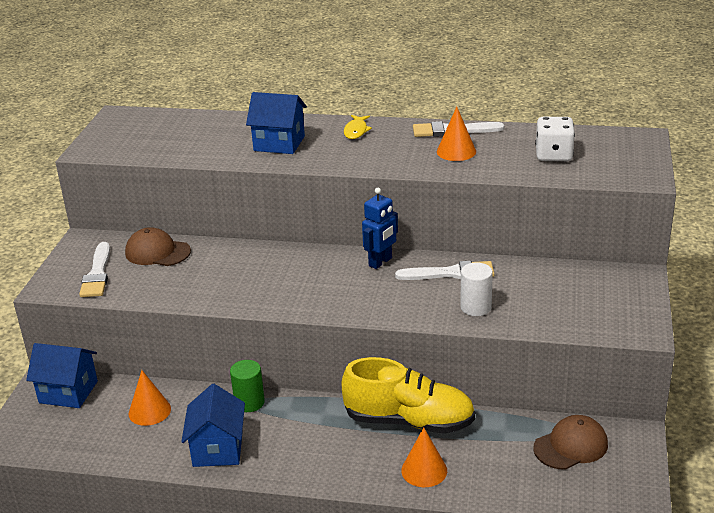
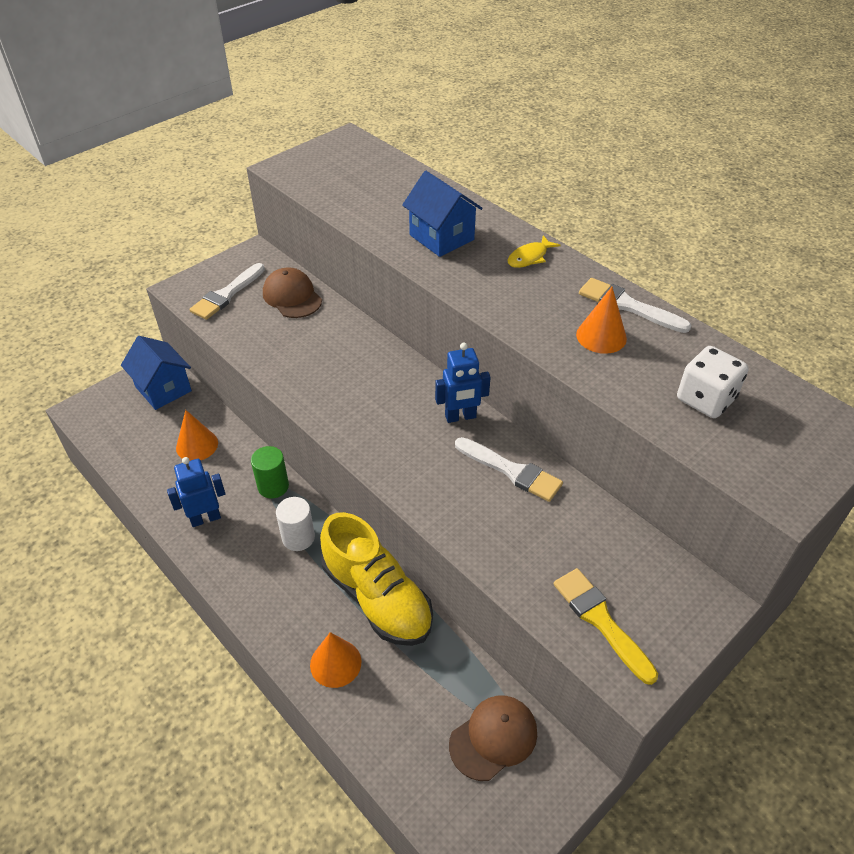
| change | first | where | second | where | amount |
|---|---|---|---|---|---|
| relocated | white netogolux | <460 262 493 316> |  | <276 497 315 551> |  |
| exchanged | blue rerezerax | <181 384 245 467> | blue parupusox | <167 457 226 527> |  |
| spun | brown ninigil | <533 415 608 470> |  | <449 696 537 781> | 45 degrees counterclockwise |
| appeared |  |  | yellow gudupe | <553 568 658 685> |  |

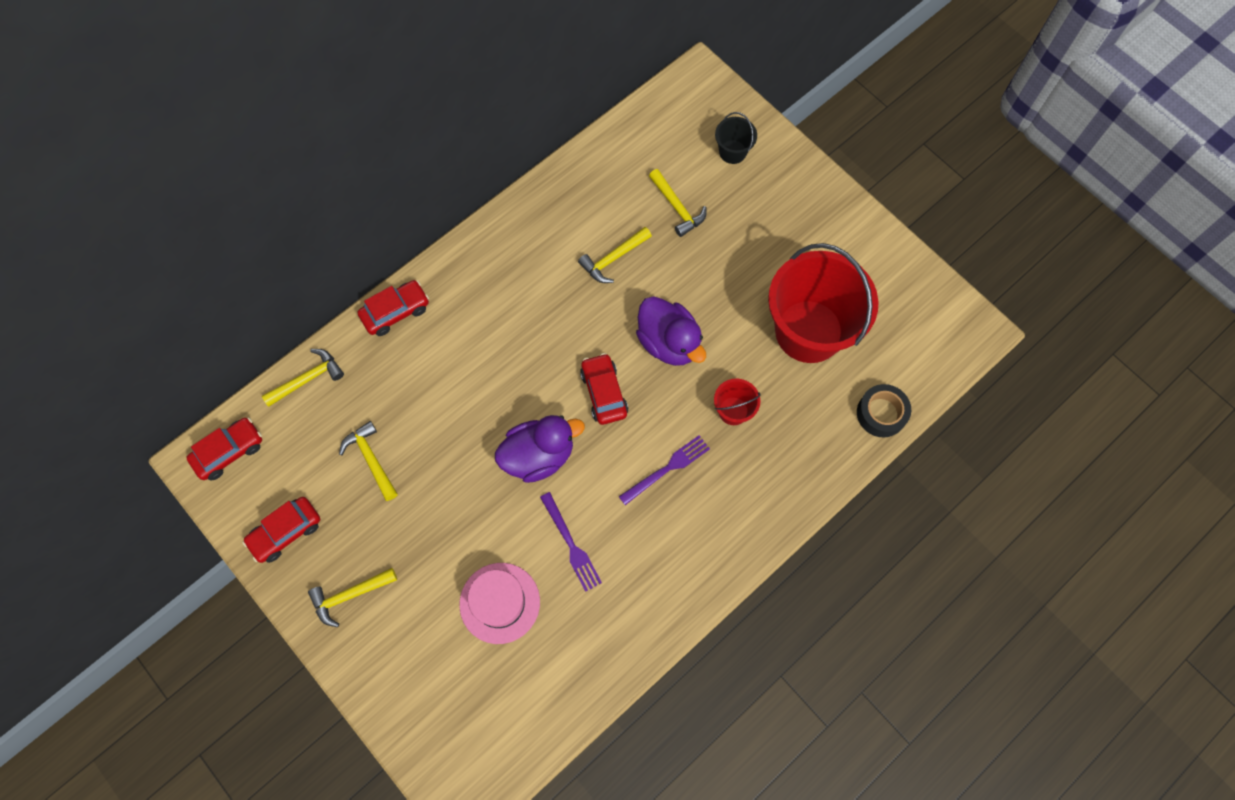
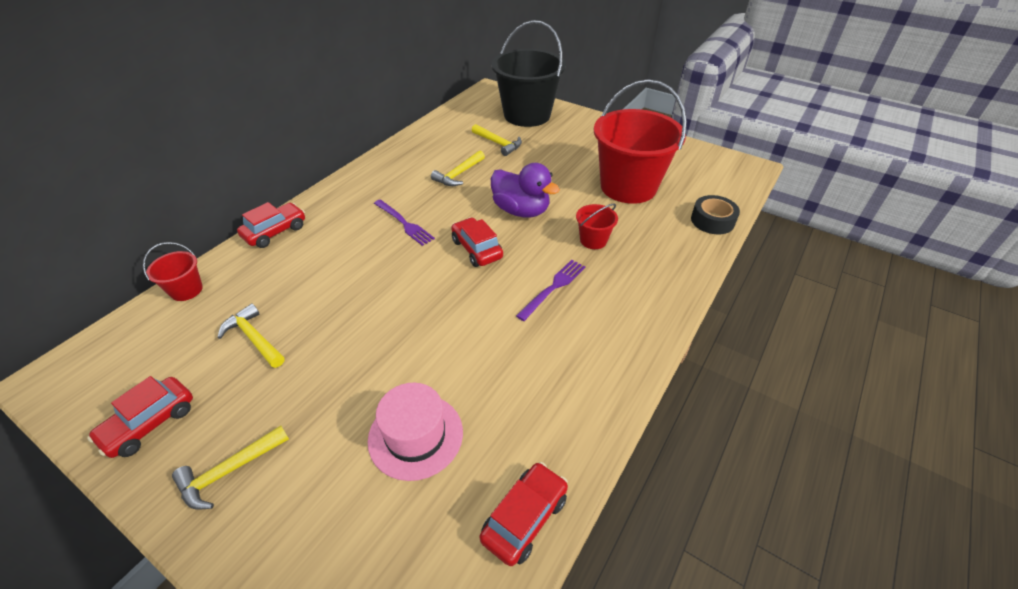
| change | first | where | second | where | amount |
|---|---|---|---|---|---|
| size | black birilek | <715 112 757 164> |  | <491 20 566 127> | x2.33 |
| exchanged | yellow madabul | <262 349 344 407> | red birilek | <143 242 203 301> |  |
| missing | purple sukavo | <495 415 585 483> |  |  |  |
| relocated | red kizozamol | <186 417 262 481> |  | <480 462 568 566> |  |
| relocated | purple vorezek | <540 492 602 592> |  | <374 200 435 246> |  |

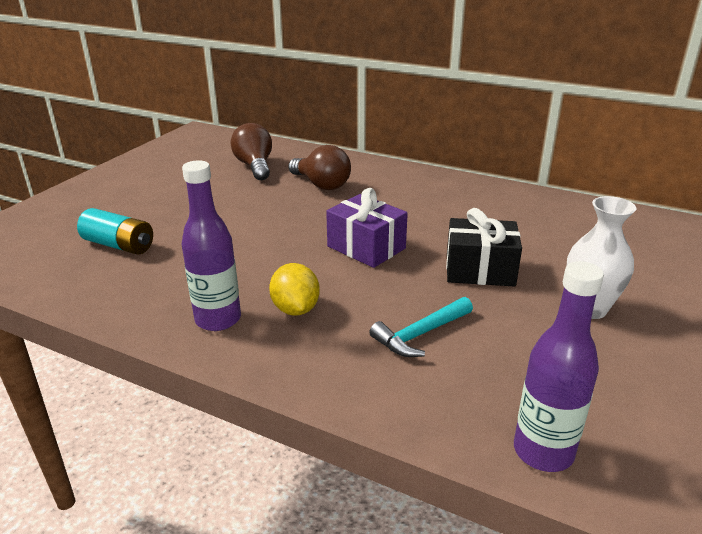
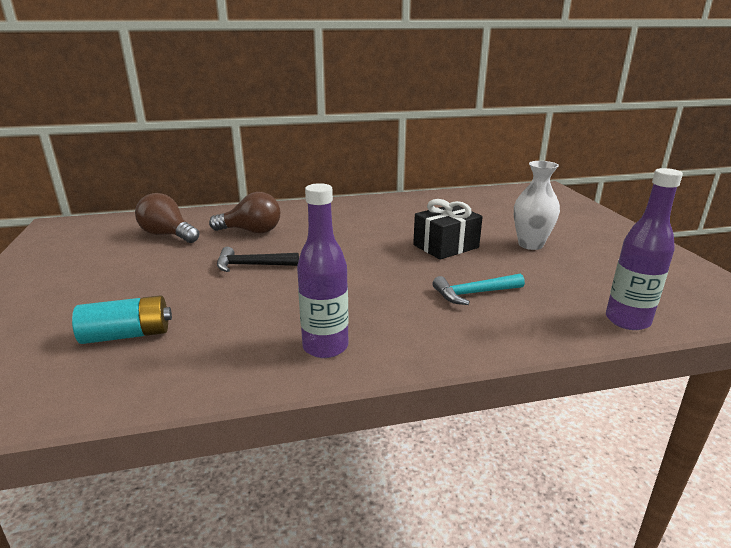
| change | first | where | second | where | amount |
|---|---|---|---|---|---|
| missing | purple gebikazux | <326 188 408 268> |  |  |  |
| missing | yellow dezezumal | <269 263 320 316> |  |  |  |
| spun | turquoise madabul | <369 297 473 357> |  | <432 273 525 305> | 60 degrees clockwise |
| appeared |  |  | black madabul | <217 247 299 272> |  |

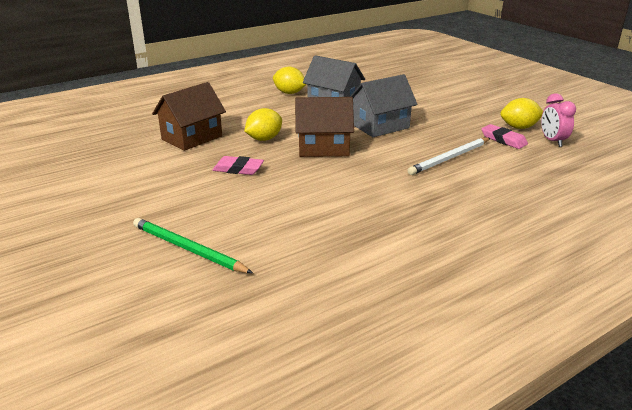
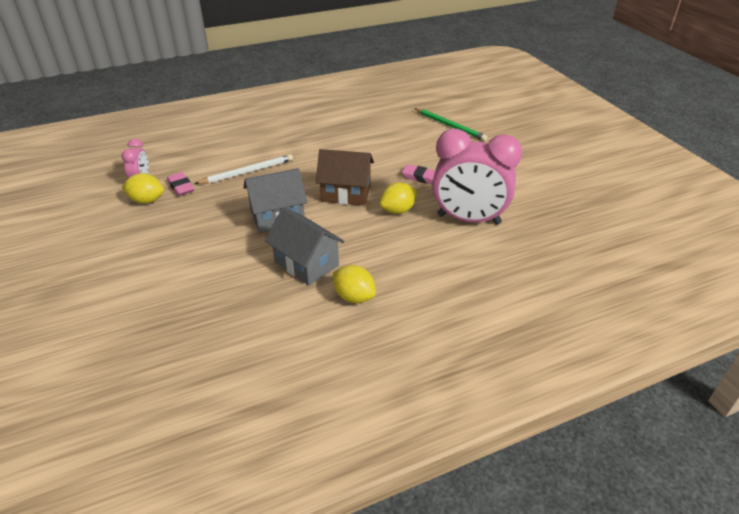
| change | first | where | second | where | amount |
|---|---|---|---|---|---|
| exchanged | brown rerezerax | <152 82 226 151> | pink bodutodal | <432 129 522 225> |  |

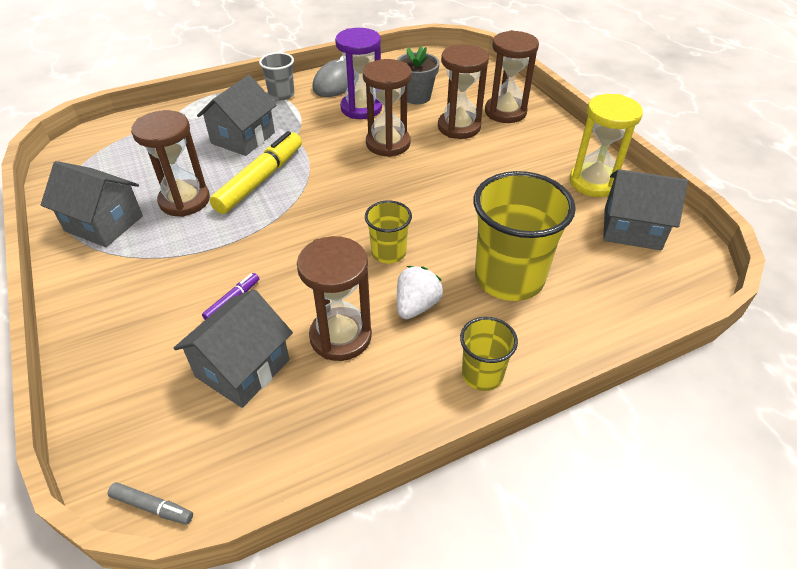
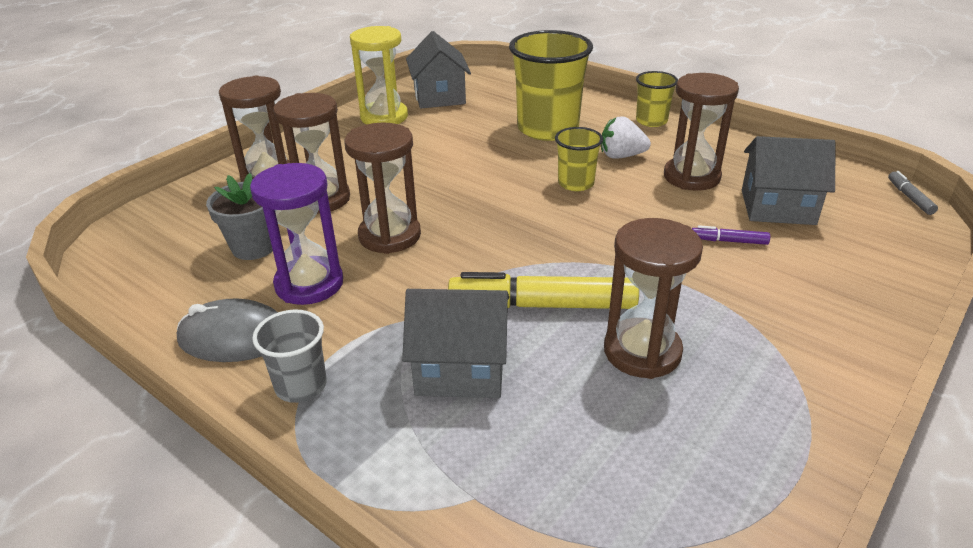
| change | first | where | second | where | amount |
|---|---|---|---|---|---|
| missing | grey rerezerax | <41 161 143 247> |  |  |  |

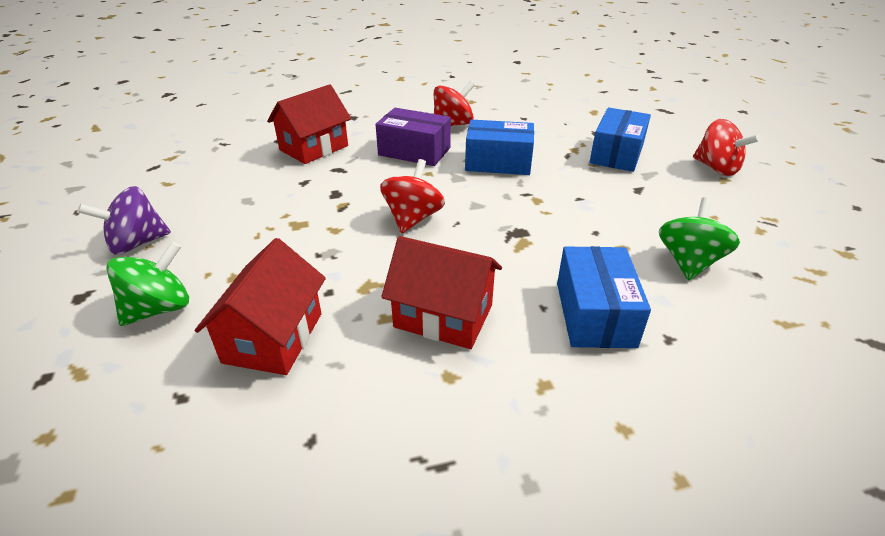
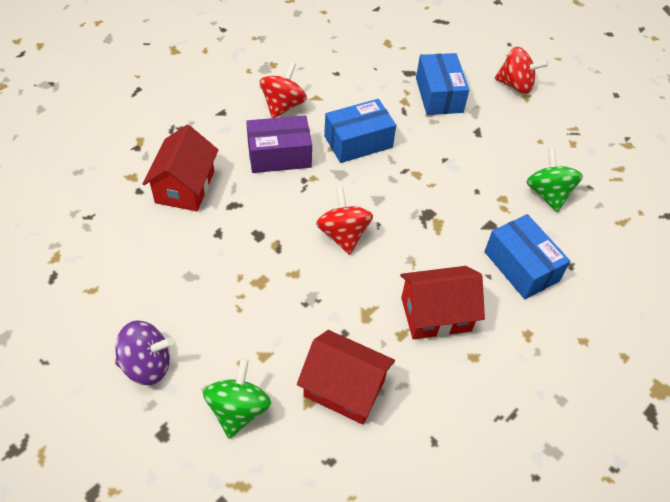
| change | first | where | second | where | amount |
|---|---|---|---|---|---|
| spun | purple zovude | <78 186 171 255> |  | <115 320 173 385> | 120 degrees counterclockwise |
| spun | red rerezerax | <195 238 326 375> |  | <297 330 395 424> | 45 degrees counterclockwise |

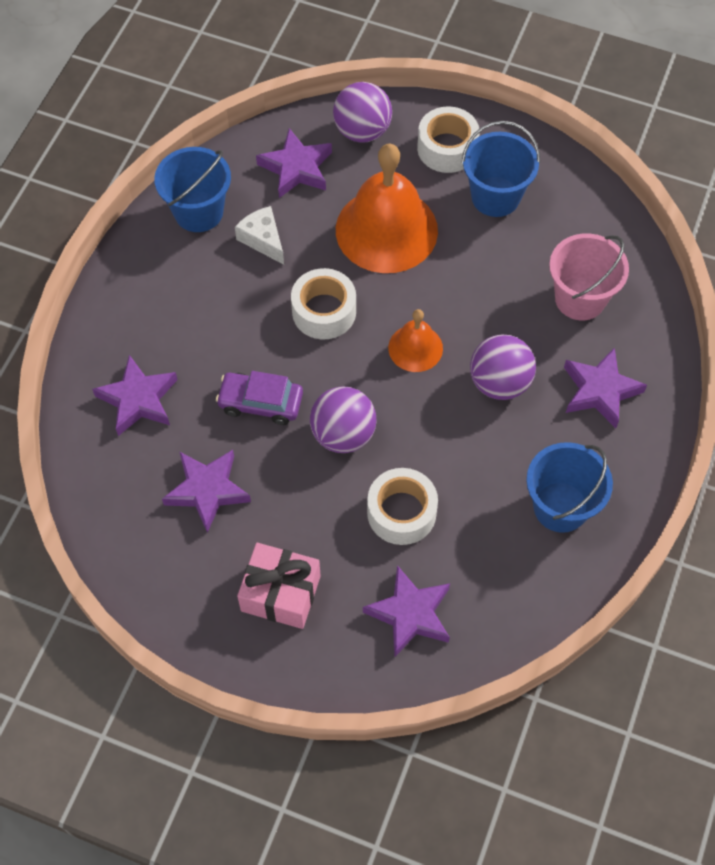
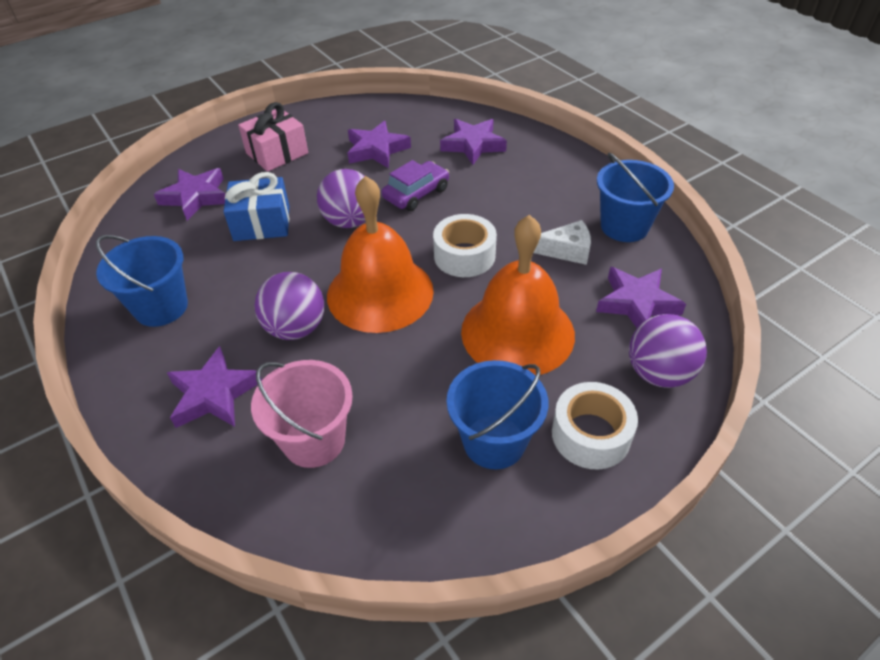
| change | first | where | second | where | amount |
|---|---|---|---|---|---|
| size | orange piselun | <388 309 443 372> |  | <327 176 434 333> | x1.96 |
| exchanged | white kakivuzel | <367 468 438 545> | blue gebikazux | <223 172 289 241> |  |

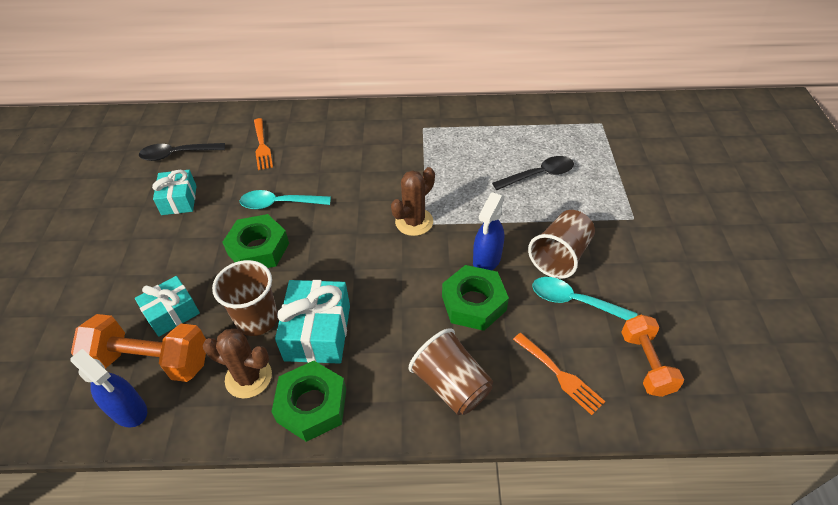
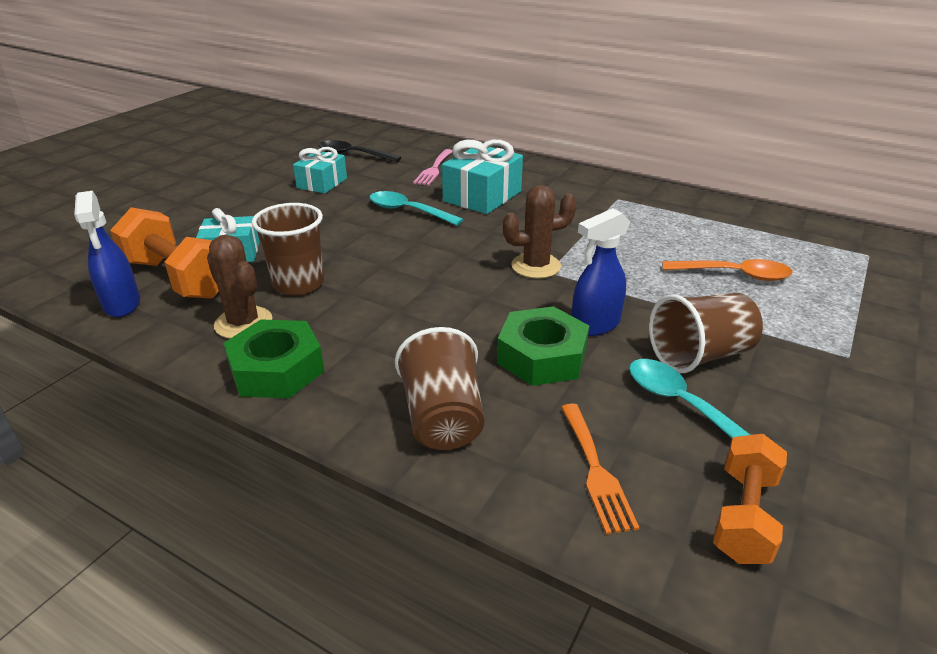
| change | first | where | second | where | amount |
|---|---|---|---|---|---|
| colour | orange vorezek | <254 118 273 170> | pink vorezek | <413 149 452 185> |  |
| colour | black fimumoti | <492 156 574 190> | orange fimumoti | <662 259 792 281> |  |
| missing | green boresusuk | <222 214 289 268> |  |  |  |
| relocated | turquoise gebikazux | <275 280 350 364> |  | <442 140 523 214> |  |

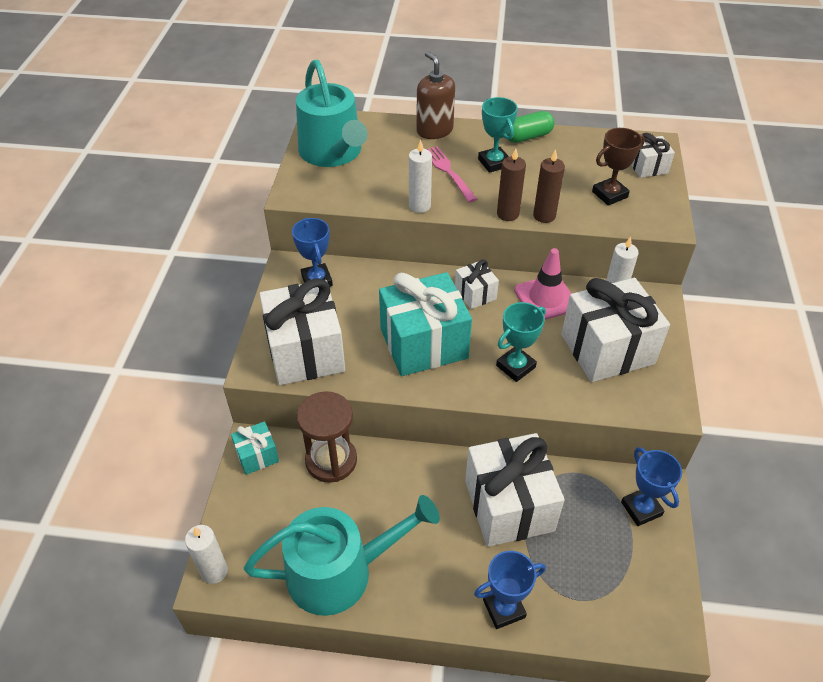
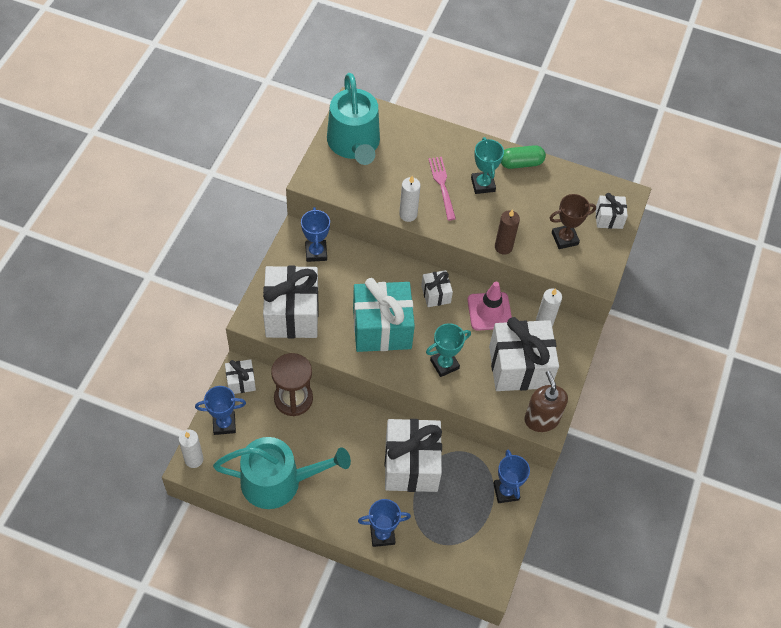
| change | first | where | second | where | amount |
|---|---|---|---|---|---|
| relocated | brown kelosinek | <416 51 455 139> |  | <524 371 568 432> |  |
| missing | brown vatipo | <497 148 526 221> |  |  |  |
| colour | turquoise gebikazux | <231 421 279 475> | white gebikazux | <225 359 256 394> |  |
| appeared |  |  | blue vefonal | <195 386 246 435> |  |

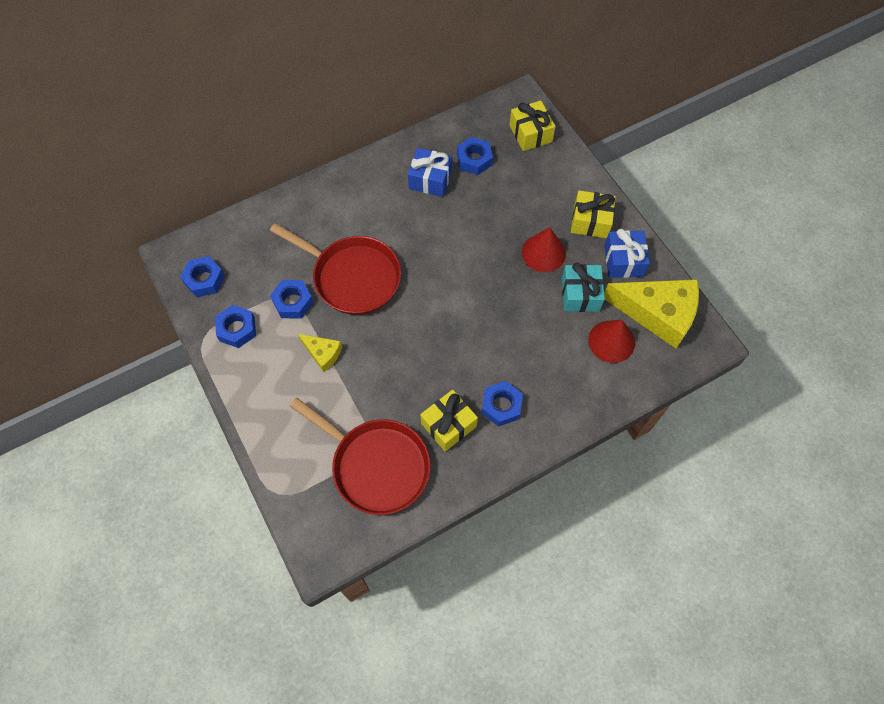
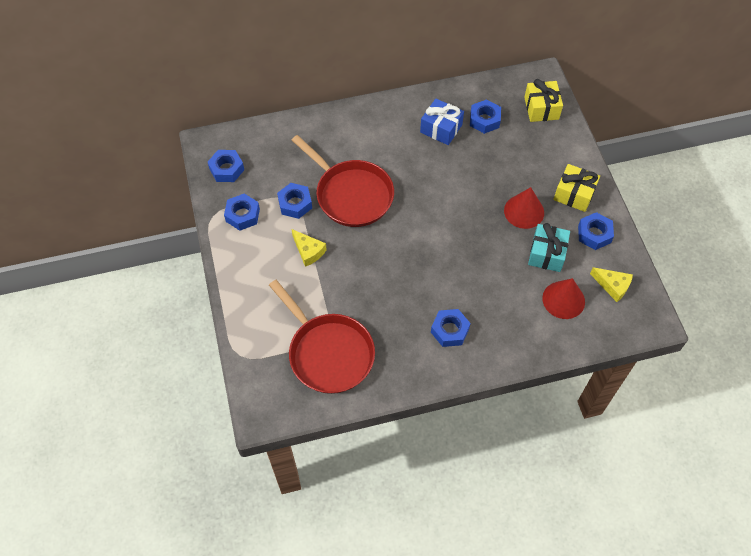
| change | first | where | second | where | amount |
|---|---|---|---|---|---|
| exchanged | blue gebikazux | <604 229 650 278> | blue boresusuk | <578 212 614 250> |  |
| size | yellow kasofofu | <604 279 699 348> |  | <590 267 633 302> | x0.49 |
| missing | yellow gebikazux | <420 389 478 451> |  |  |  |

